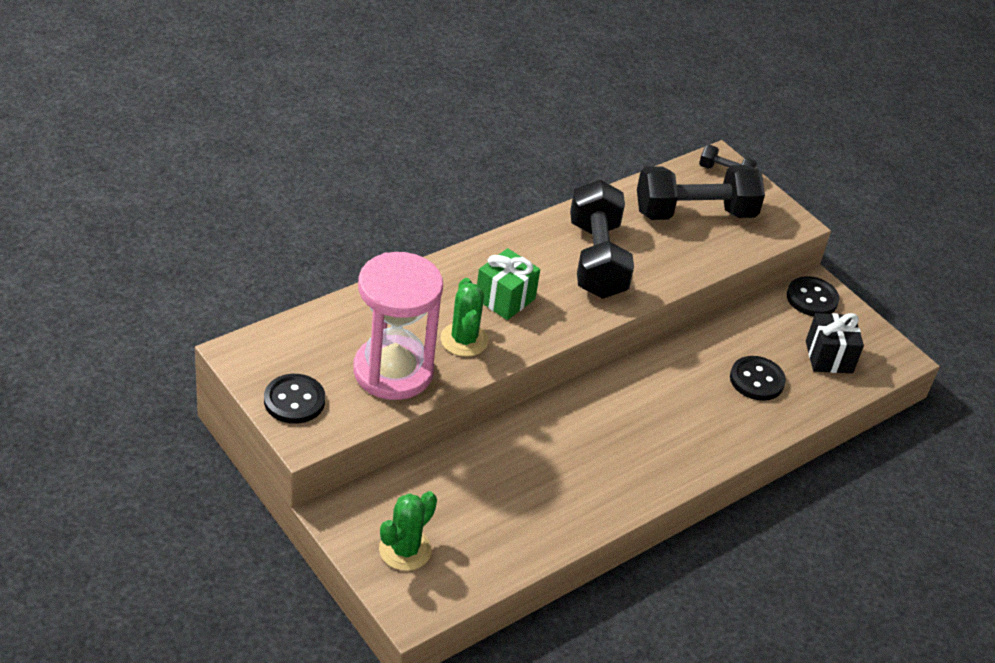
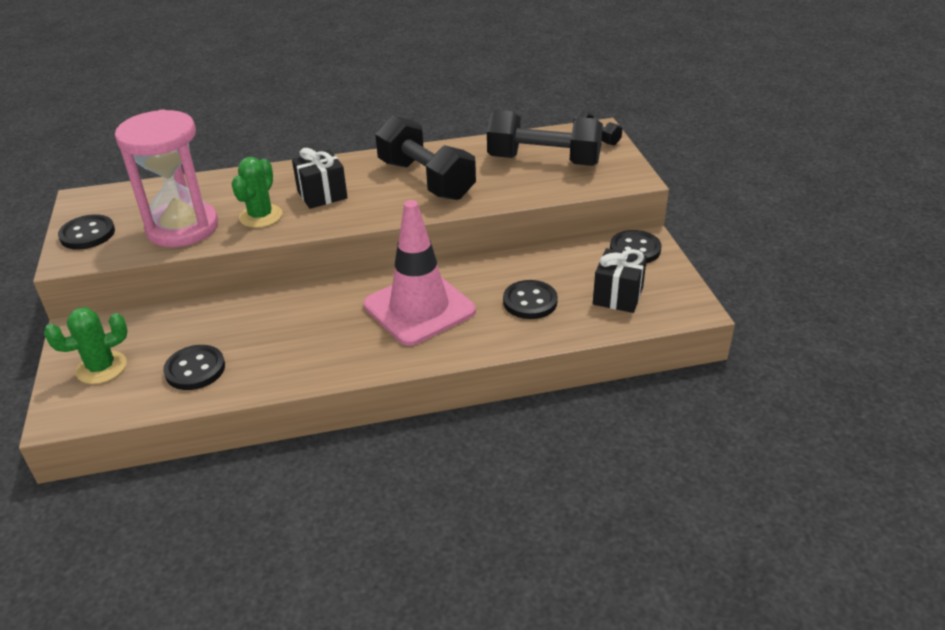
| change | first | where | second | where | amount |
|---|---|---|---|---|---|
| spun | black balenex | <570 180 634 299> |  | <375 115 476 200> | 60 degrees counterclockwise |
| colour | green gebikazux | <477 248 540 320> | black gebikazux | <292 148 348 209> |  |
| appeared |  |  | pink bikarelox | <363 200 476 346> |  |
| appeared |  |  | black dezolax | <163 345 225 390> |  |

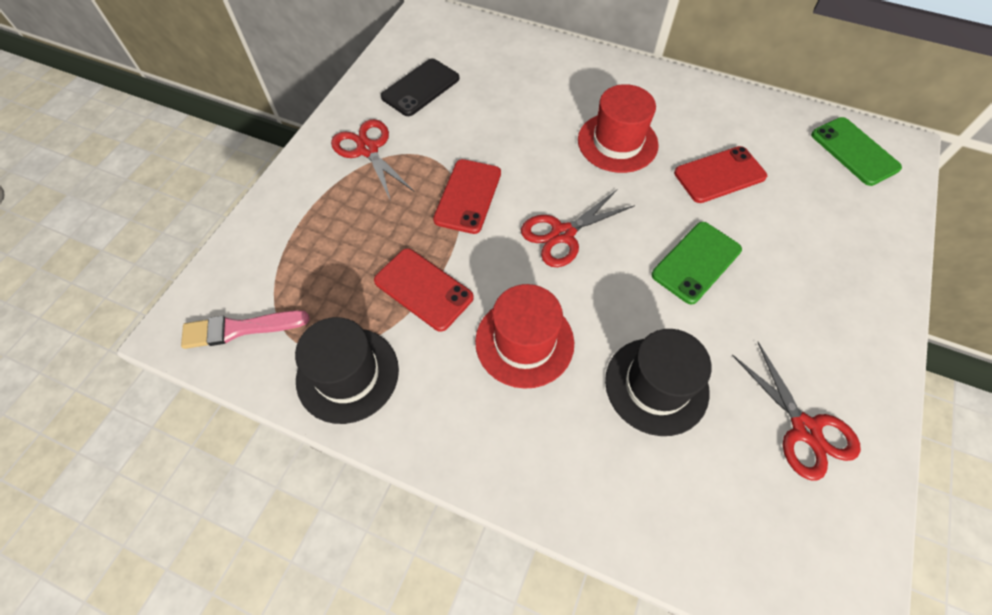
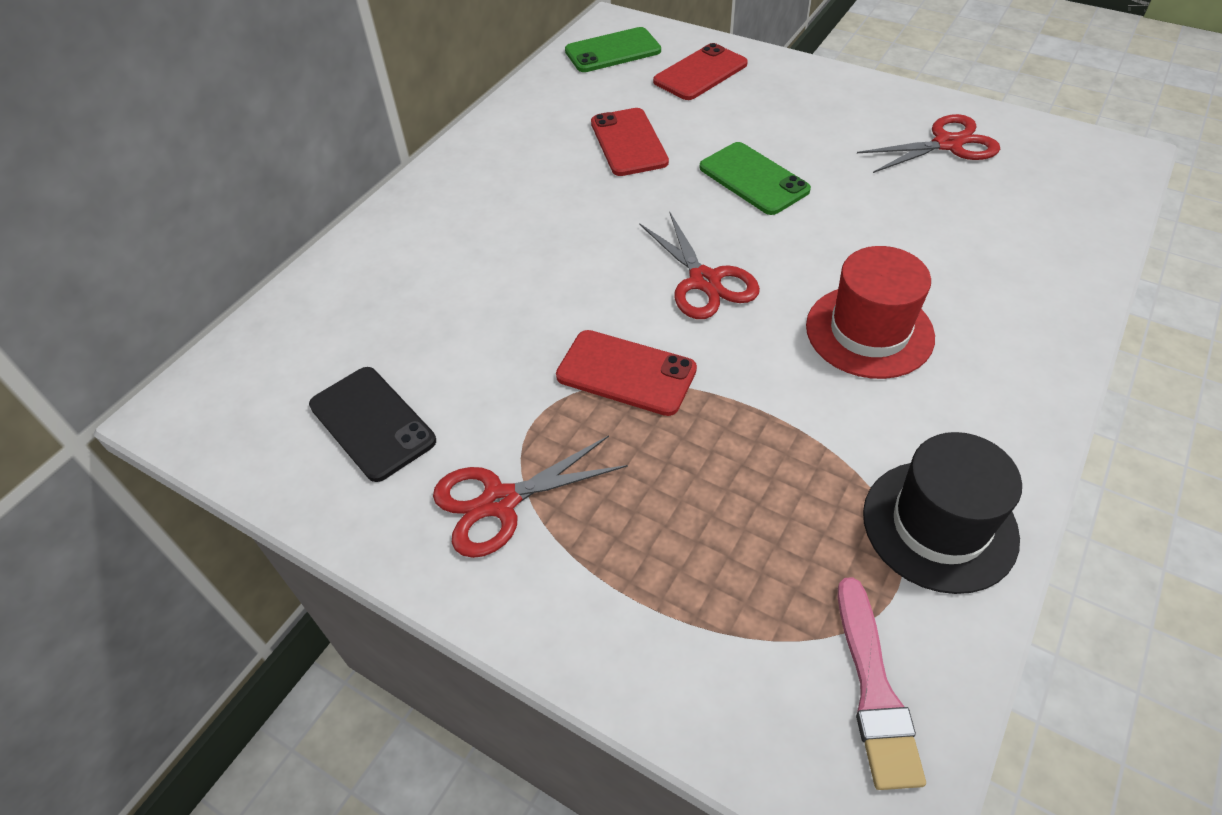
| change | first | where | second | where | amount |
|---|---|---|---|---|---|
| missing | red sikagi | <578 84 659 173> |  |  |  |
| relocated | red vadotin | <374 248 474 332> |  | <653 43 748 100> |  |
| missing | black sikagi | <605 329 712 436> |  |  |  |

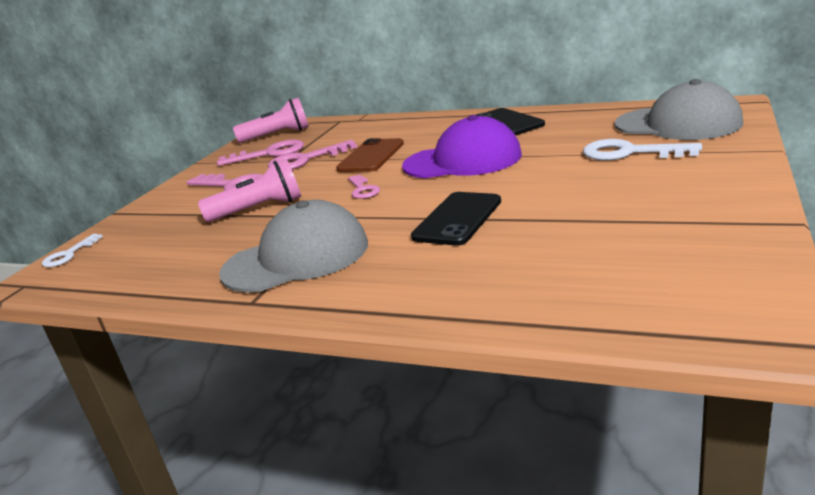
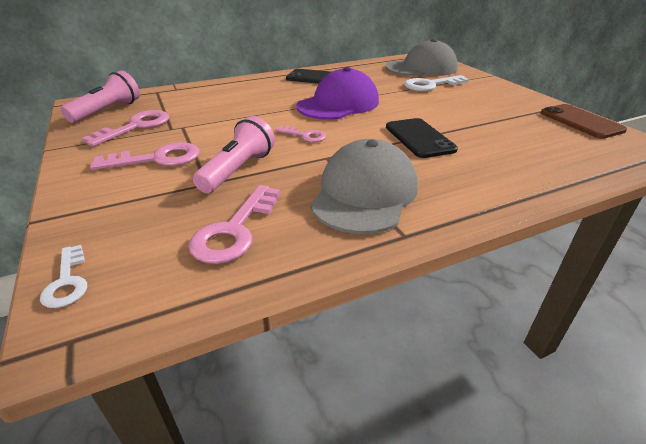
| change | first | where | second | where | amount |
|---|---|---|---|---|---|
| relocated | brown vadotin | <336 138 404 172> |  | <541 104 627 139> |  |
| relocated | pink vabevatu | <268 140 357 170> |  | <189 185 281 264> |  |

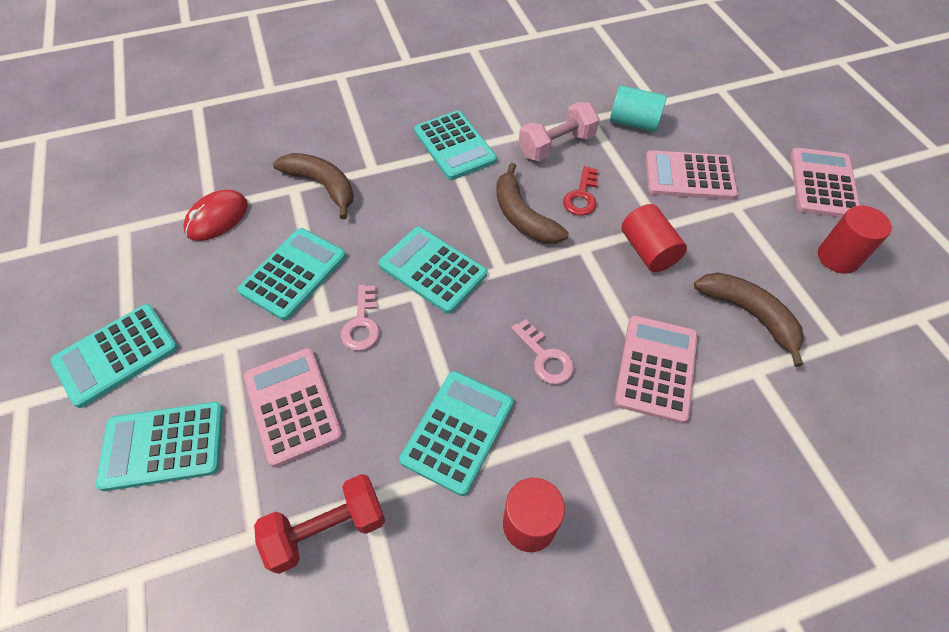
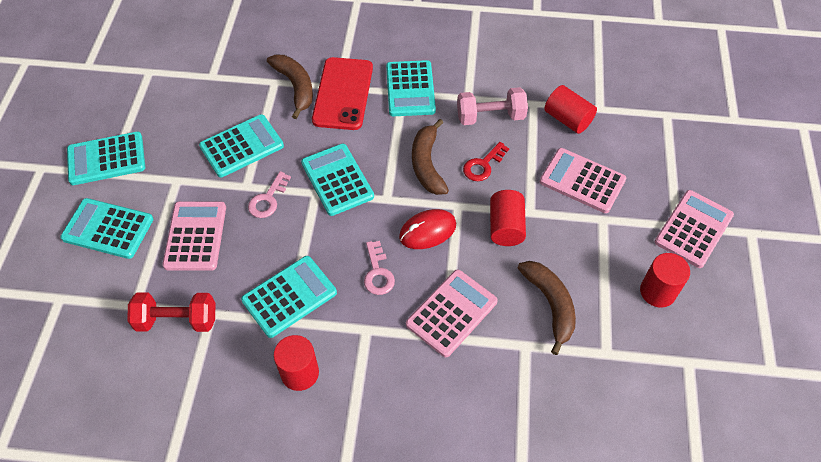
| change | first | where | second | where | amount |
|---|---|---|---|---|---|
| colour | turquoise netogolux | <610 85 667 132> | red netogolux | <544 85 597 134> |  |
| relocated | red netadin | <183 190 248 241> |  | <399 209 456 249> |  |
| appeared |  |  | red vadotin | <312 57 373 130> |  |

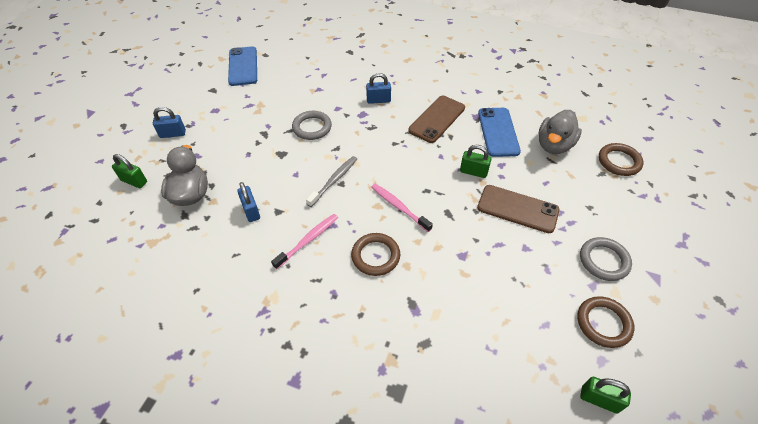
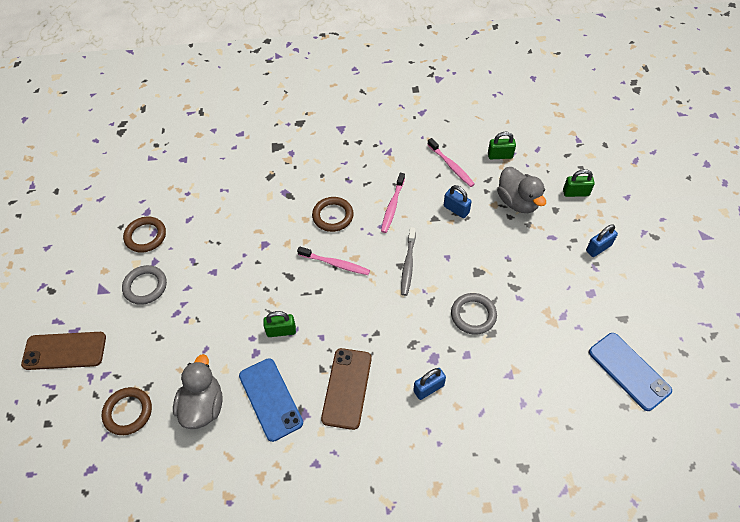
| change | first | where | second | where | amount |
|---|---|---|---|---|---|
| relocated | brown vadotin | <477 185 560 233> |  | <21 332 106 370> |  |
| relocated | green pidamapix | <580 377 631 413> |  | <488 132 516 159> |  |
| appeared |  |  | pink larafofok | <427 138 475 187> |  |

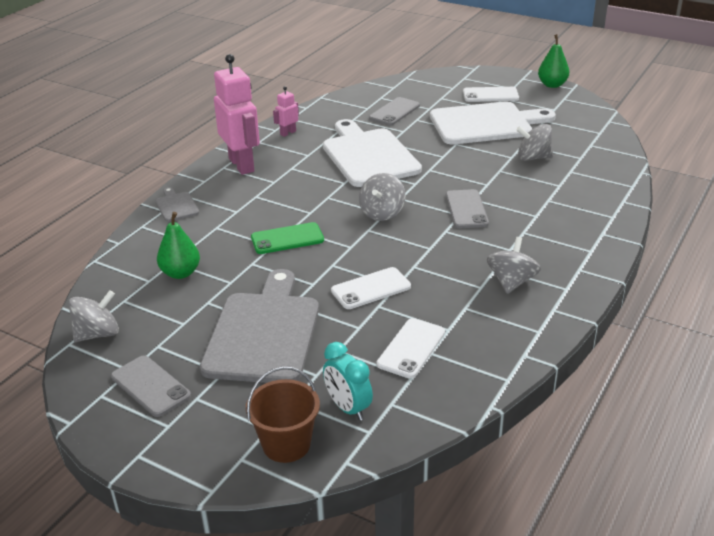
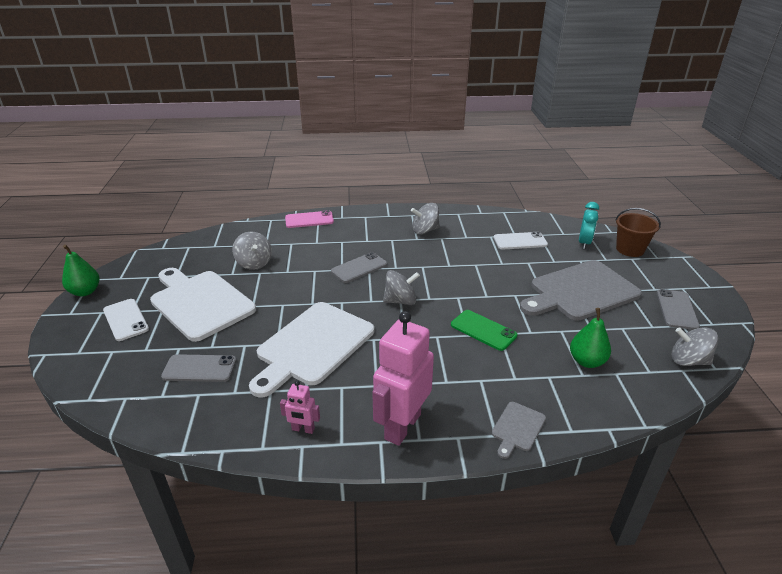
| change | first | where | second | where | amount |
|---|---|---|---|---|---|
| missing | white vadotin | <331 267 411 309> |  |  |  |
| appeared |  |  | pink vadotin | <285 210 334 228> |  |

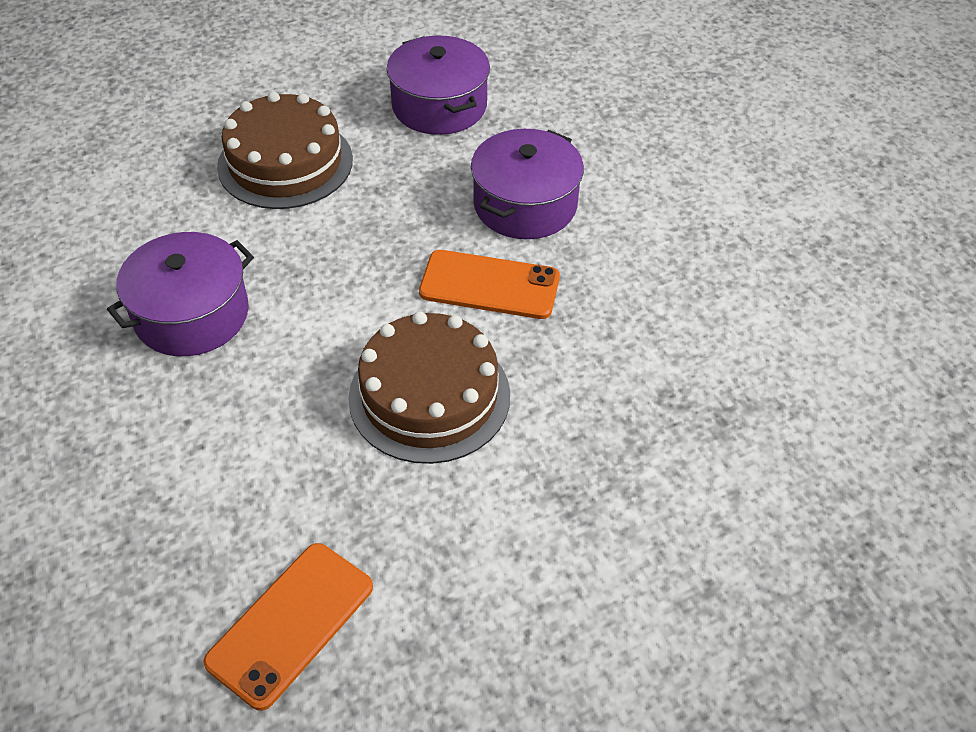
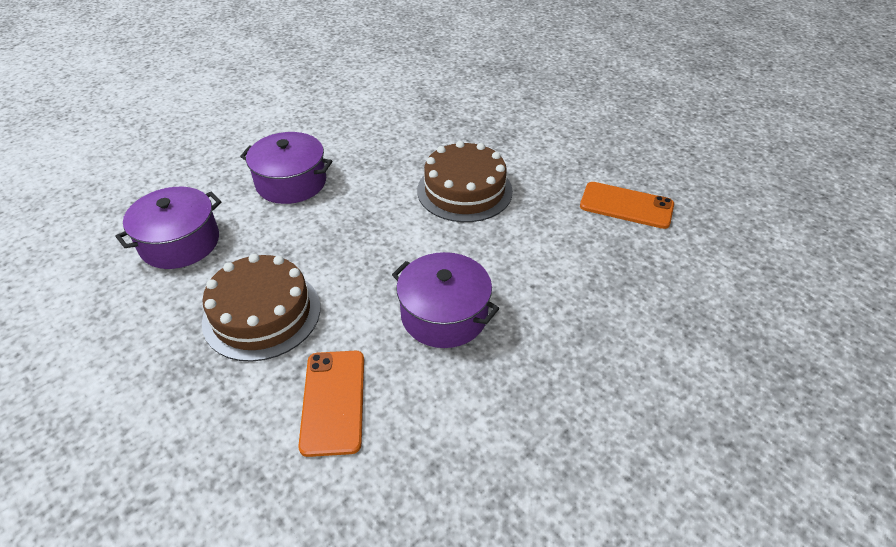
| change | first | where | second | where | amount |
|---|---|---|---|---|---|
| relocated | orange vadotin | <419 250 560 319> |  | <298 351 364 457> |  |

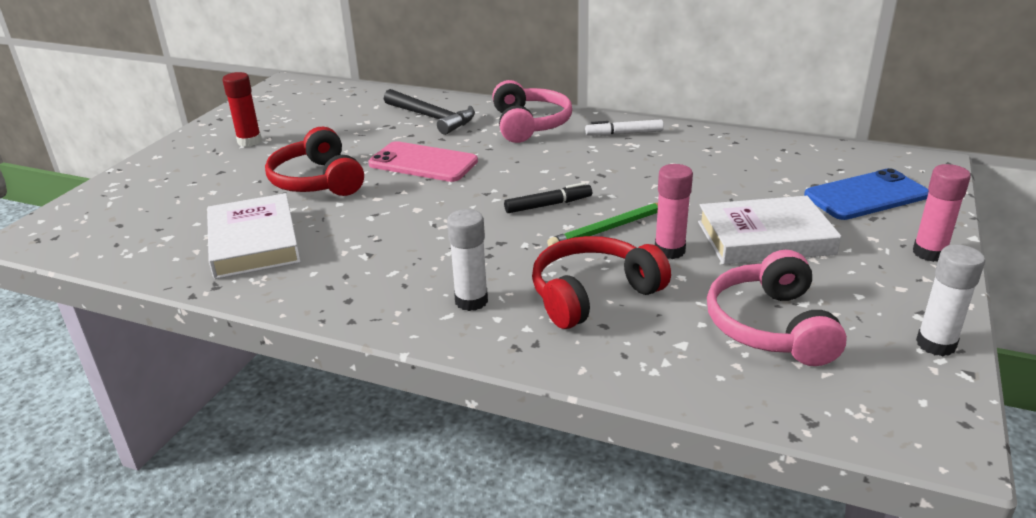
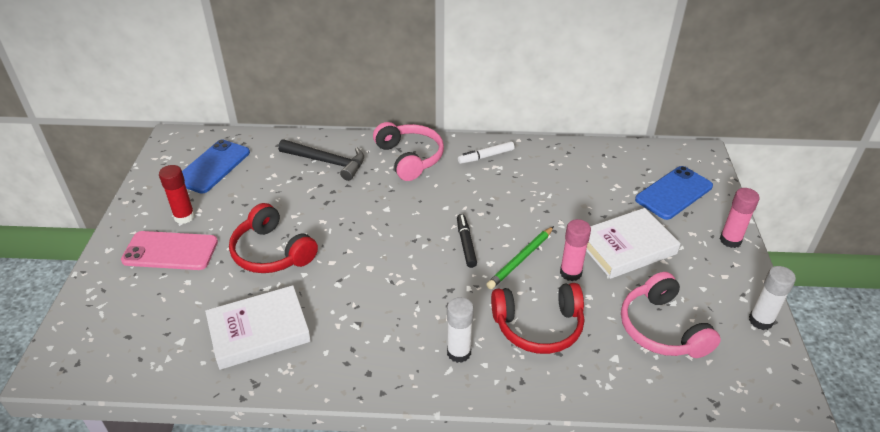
| change | first | where | second | where | amount |
|---|---|---|---|---|---|
| relocated | pink vadotin | <368 141 478 182> |  | <121 231 218 270> |  |
| spun | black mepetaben | <504 182 592 213> |  | <457 214 477 268> | 60 degrees counterclockwise |
| spun | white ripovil | <207 193 301 279> |  | <205 285 311 370> | 75 degrees counterclockwise |
| spun | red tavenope | <532 236 671 329> |  | <491 283 584 354> | 135 degrees counterclockwise |
| appeared |  |  | blue vadotin | <182 139 250 194> |  |

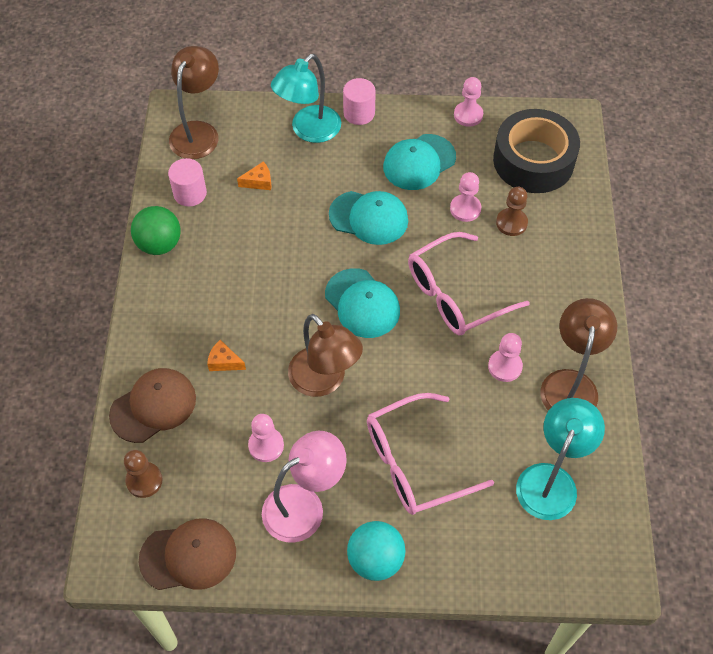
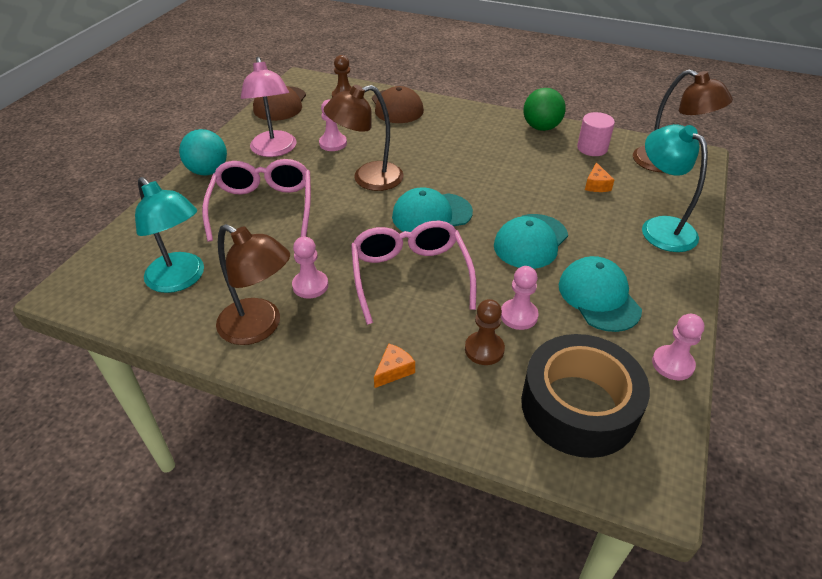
| change | first | where | second | where | amount |
|---|---|---|---|---|---|
| missing | pink netogolux | <343 78 376 125> |  |  |  |
| relocated | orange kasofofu | <207 340 246 371> |  | <374 343 415 388> |  |

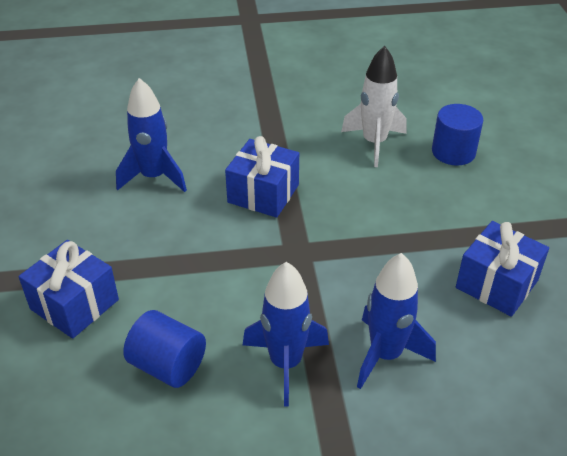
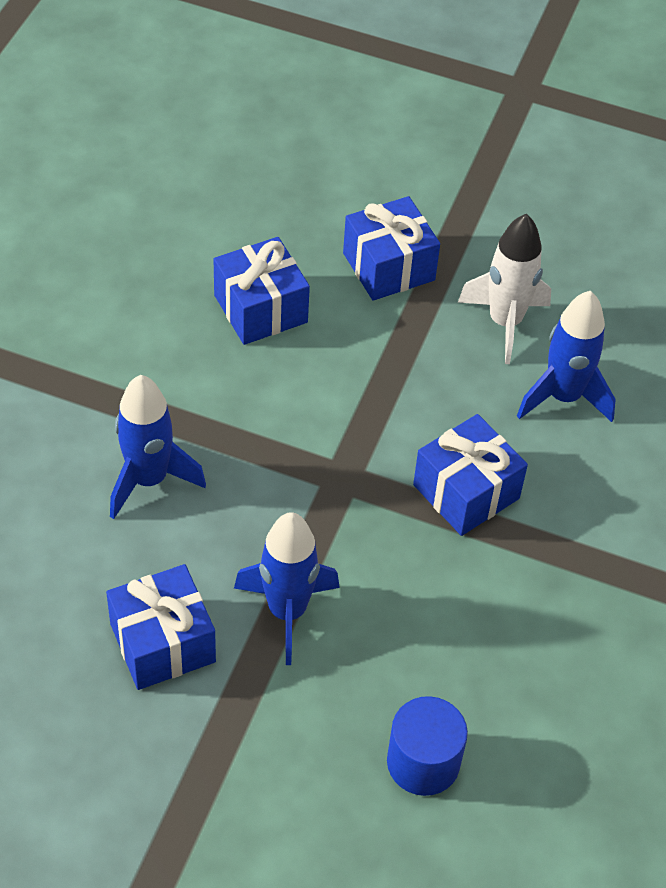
| change | first | where | second | where | amount |
|---|---|---|---|---|---|
| relocated | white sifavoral | <341 46 407 167> |  | <458 214 551 364> |  |
| relocated | blue sifavoral | <243 262 329 406> |  | <234 512 340 665> |  |
| exchanged | blue netogolux | <123 310 206 388> | blue gebikazux | <214 237 310 345> |  |

